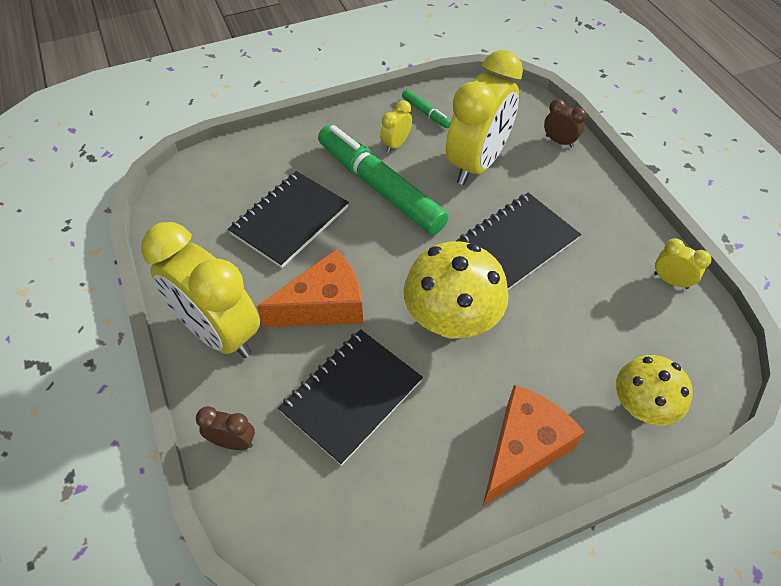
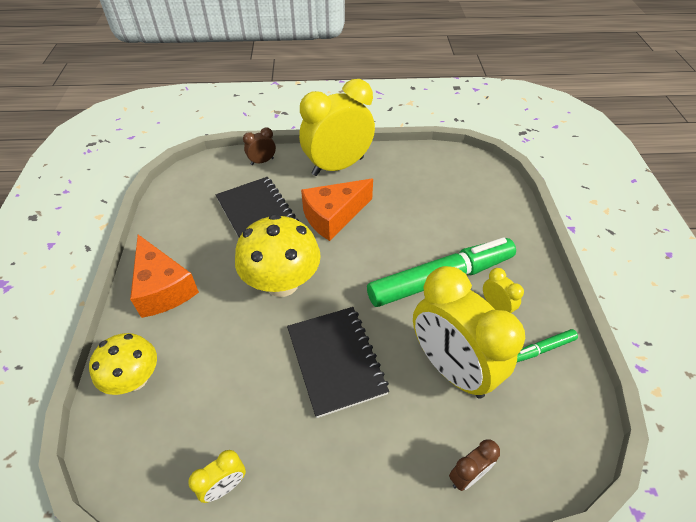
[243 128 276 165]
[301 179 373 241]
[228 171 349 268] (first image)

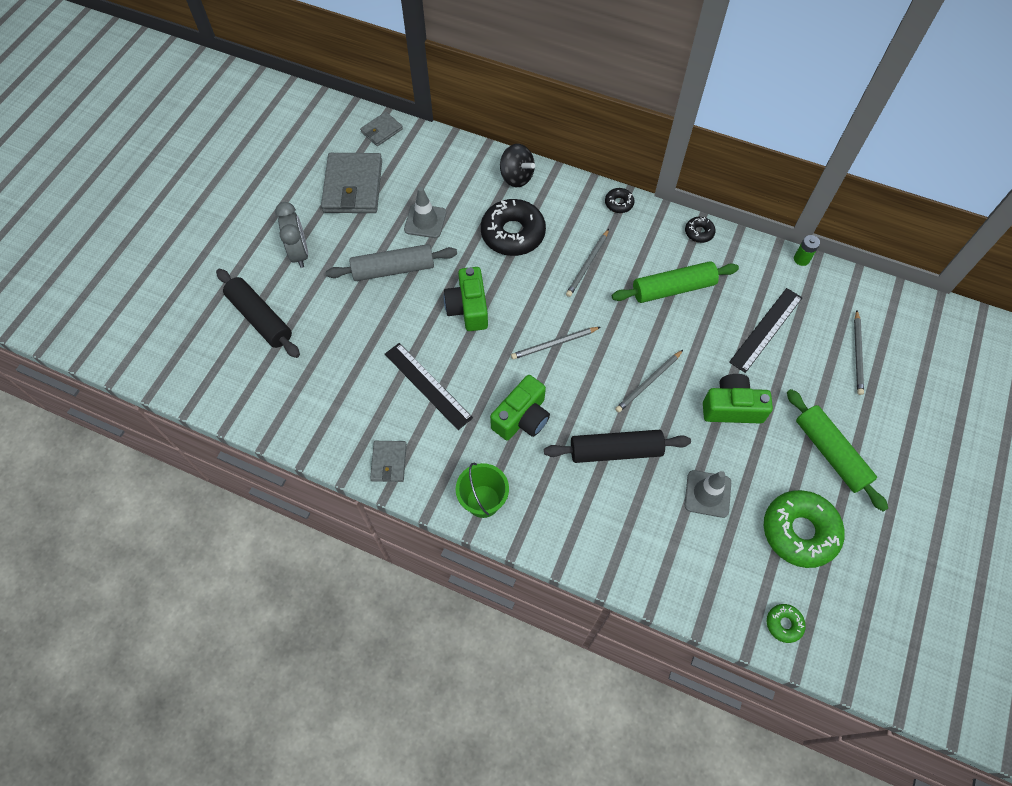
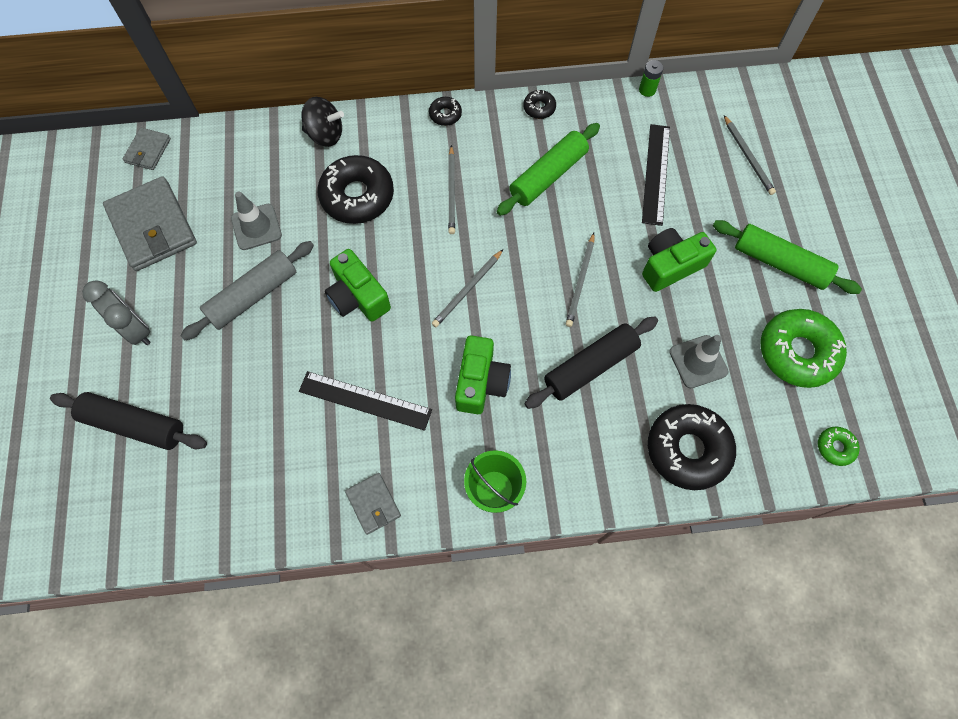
[648 404 736 490]

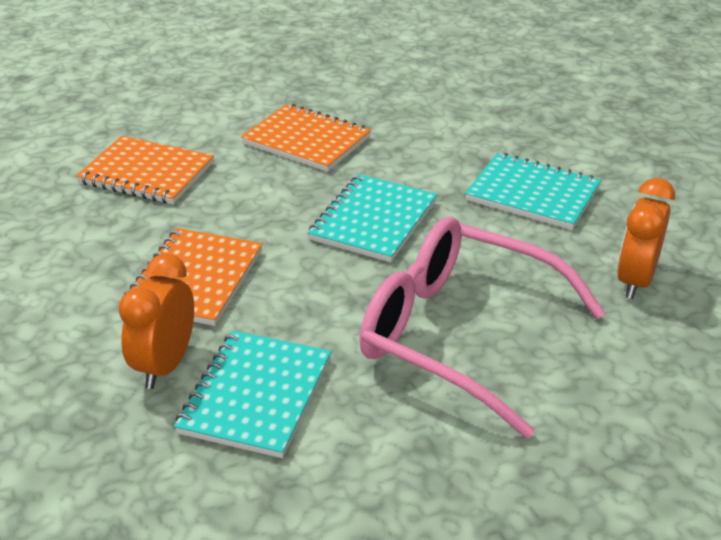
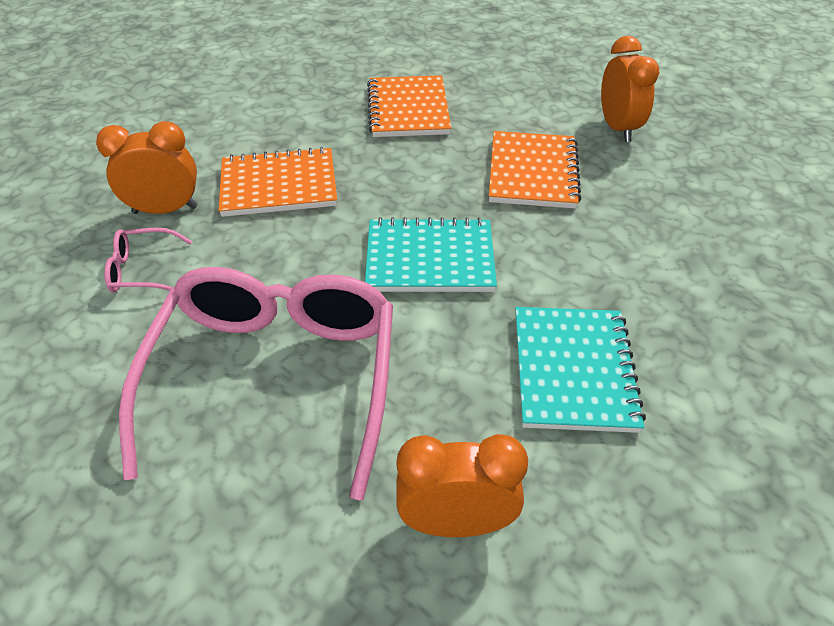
[104 228 192 293]
[601 36 659 142]

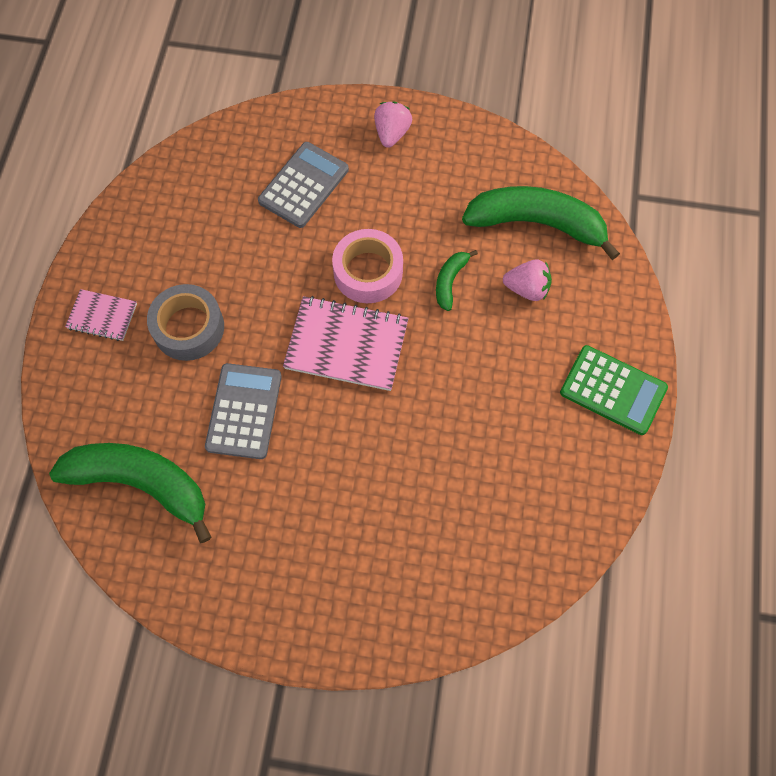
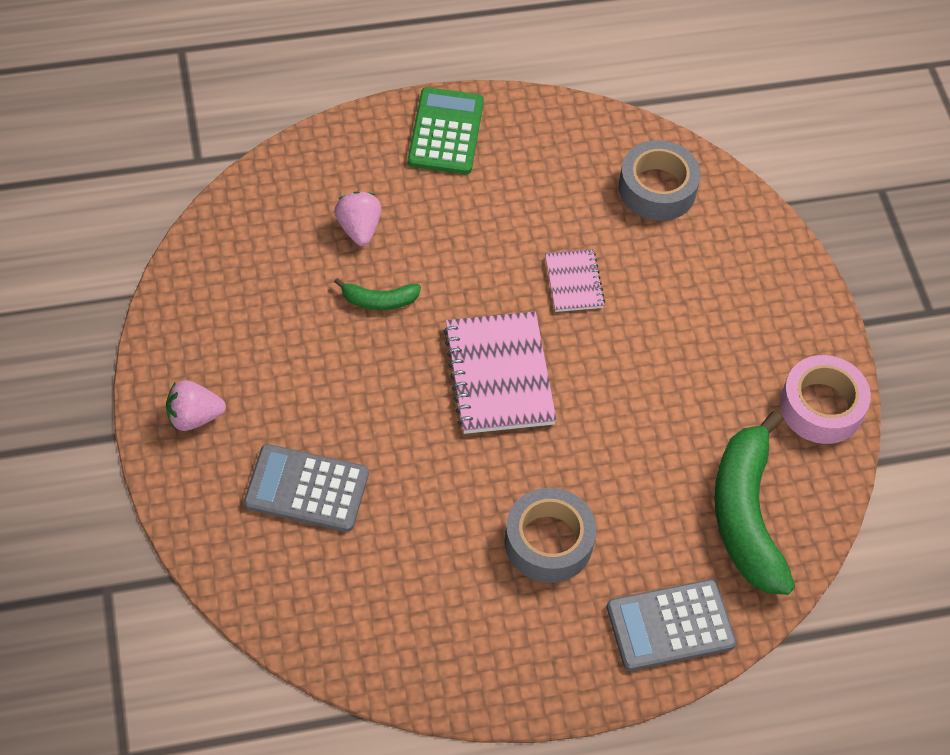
[545 249 605 312]
[607 579 736 671]
[618 140 701 221]
[780 355 871 444]
[462 186 620 260] (first image)

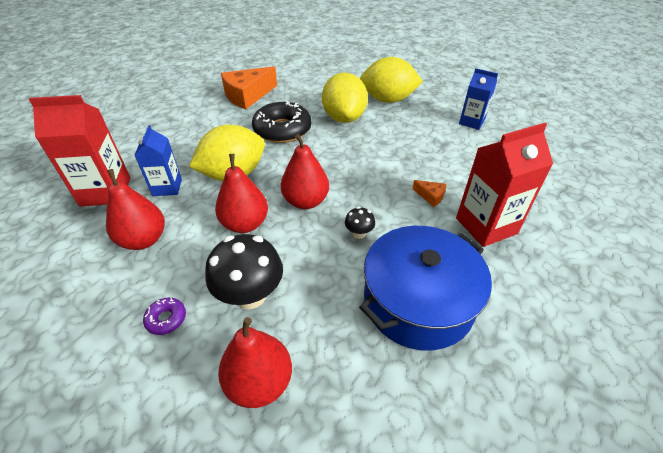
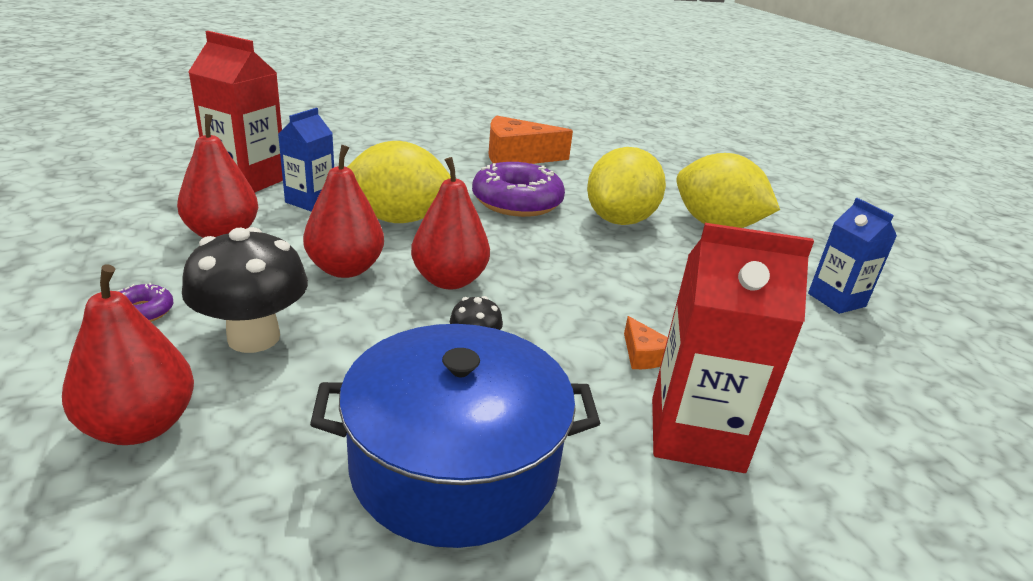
[472 162 565 217]

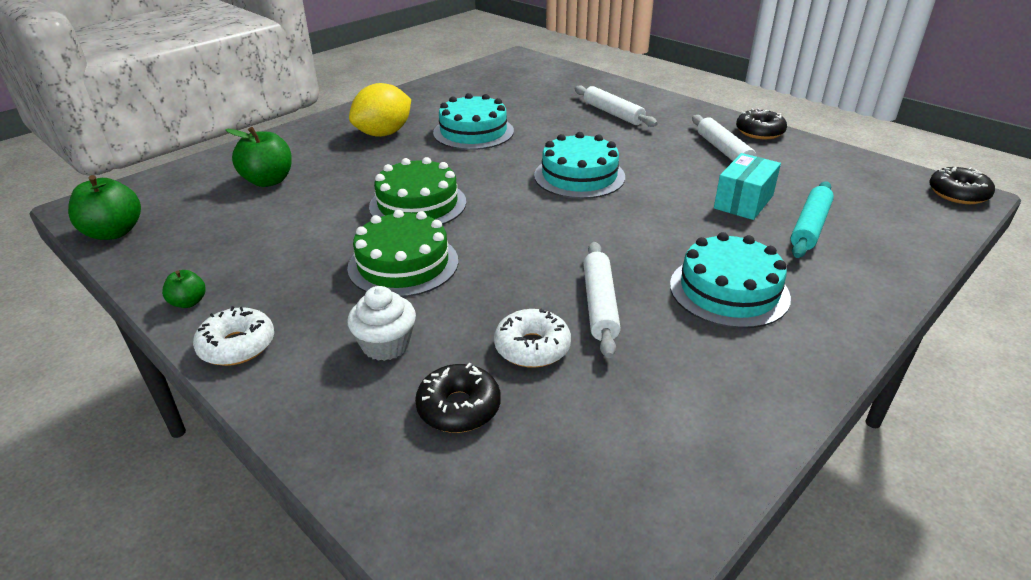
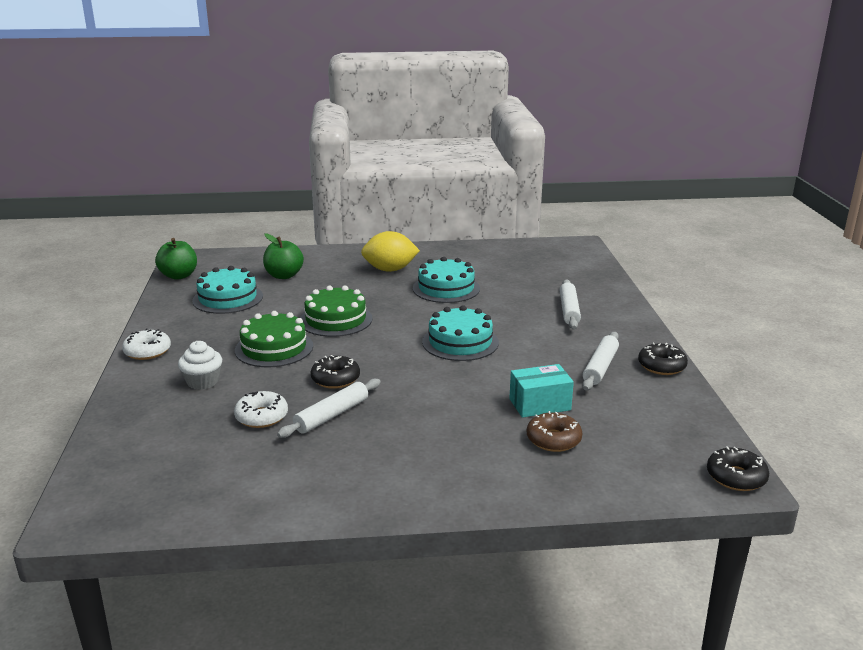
[192 266 263 314]
[311 355 360 389]
[527 411 582 452]
[162 270 206 308] (first image)

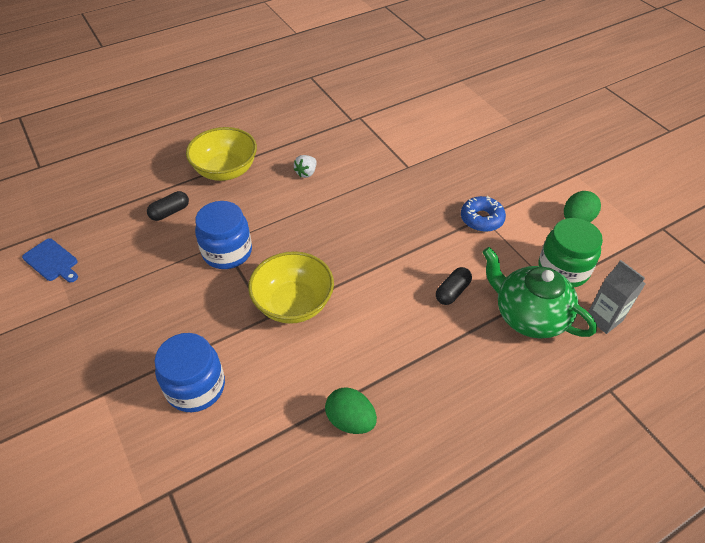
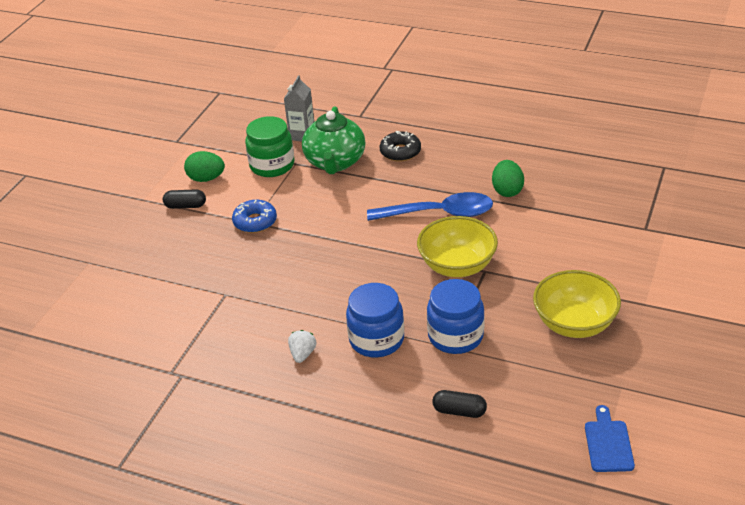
[163 189 206 209]
[288 330 316 363]
[346 283 404 357]
[367 192 493 221]
[380 131 421 162]
[533 270 621 338]

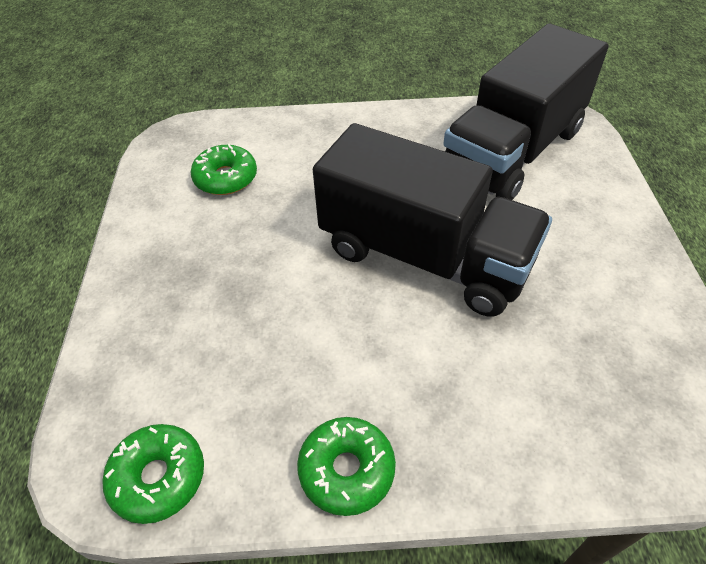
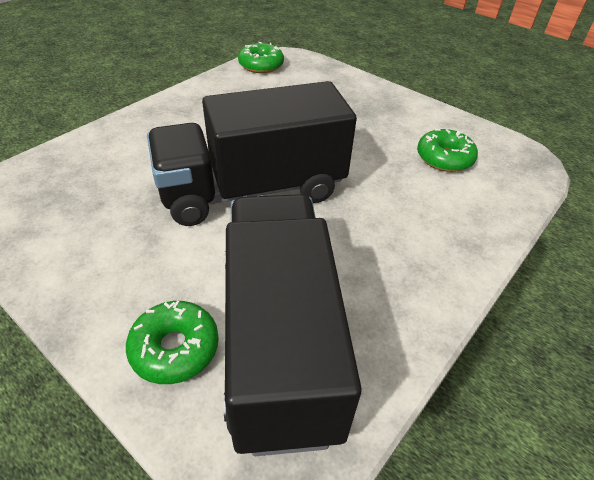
[126 301 219 384]

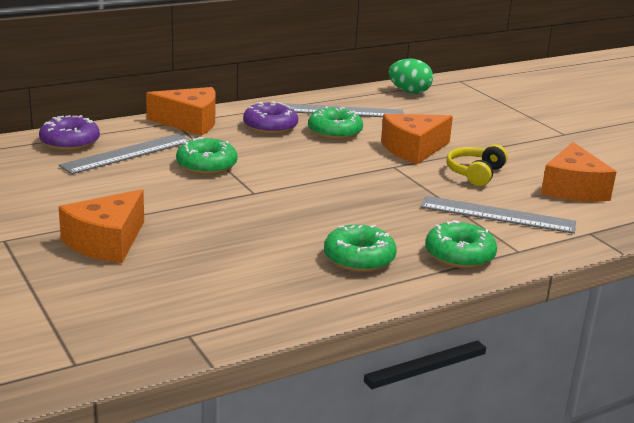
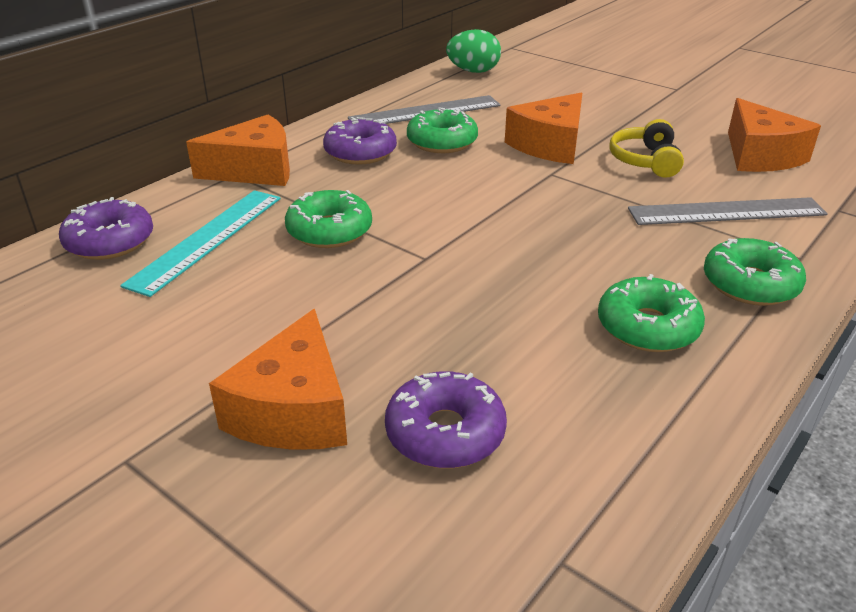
[120 190 281 297]
[385 371 507 468]

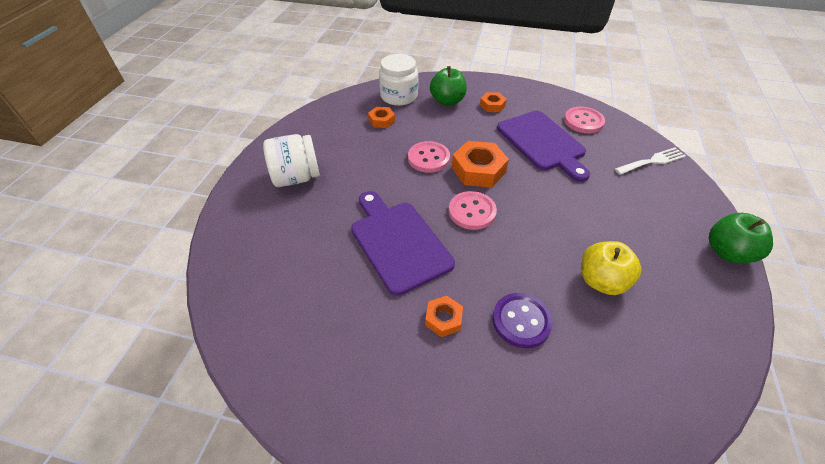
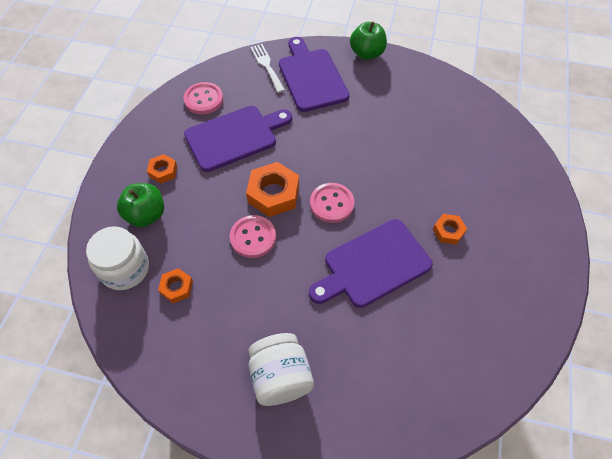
[279 37 350 112]
[493 293 553 348] (first image)
[582 241 641 295] (first image)

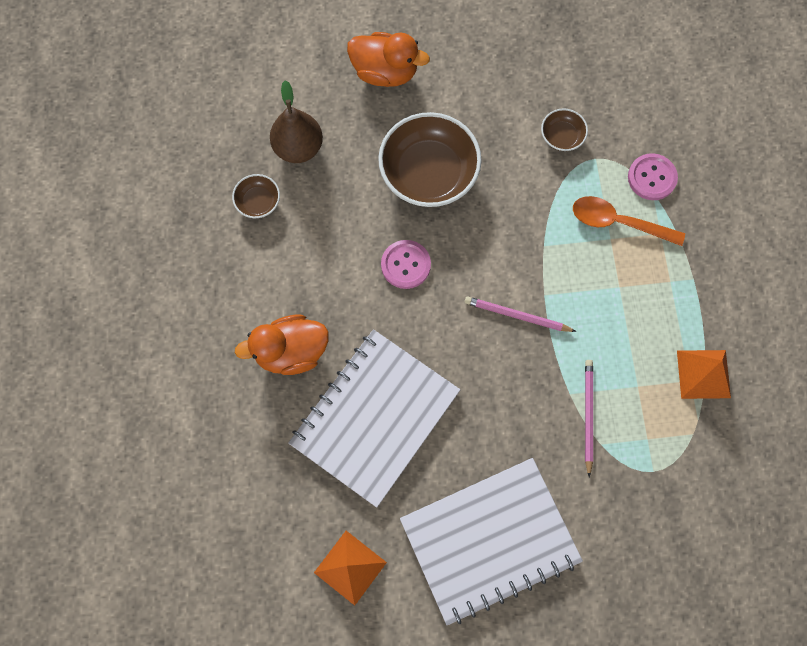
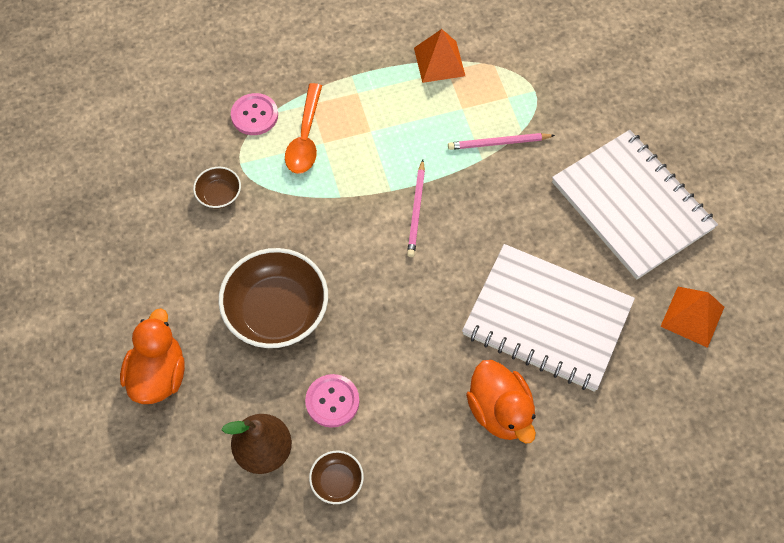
[305 374 359 428]

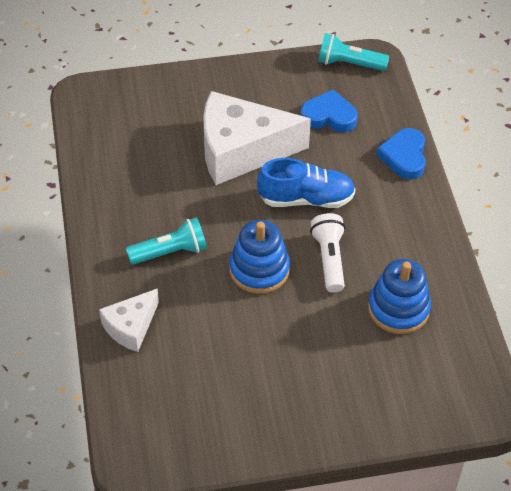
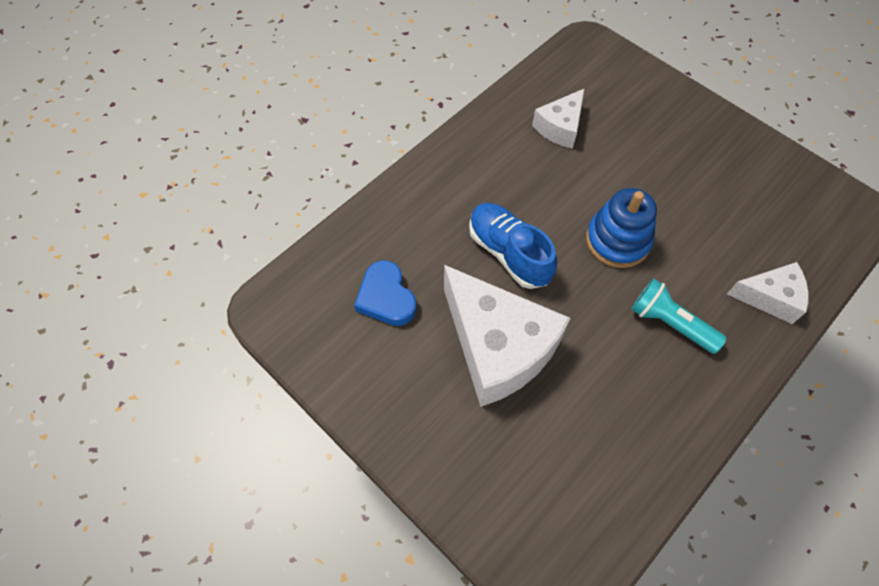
[532 88 585 149]
[310 213 345 293] (first image)
[318 33 389 71] (first image)
[377 128 426 179] (first image)

